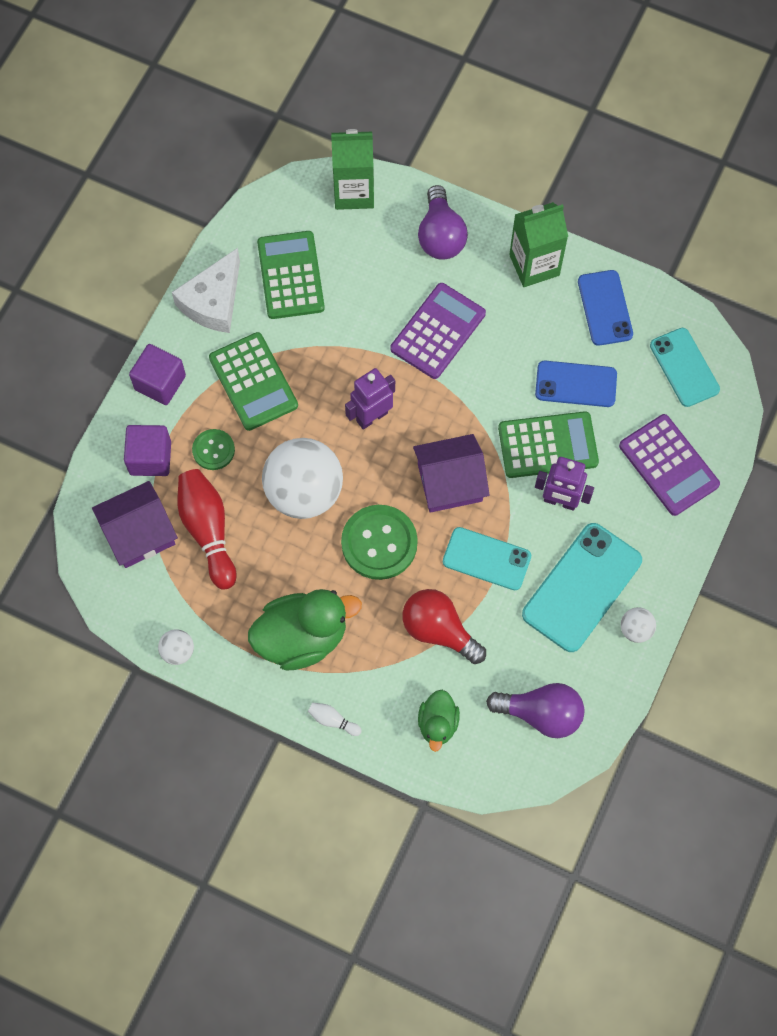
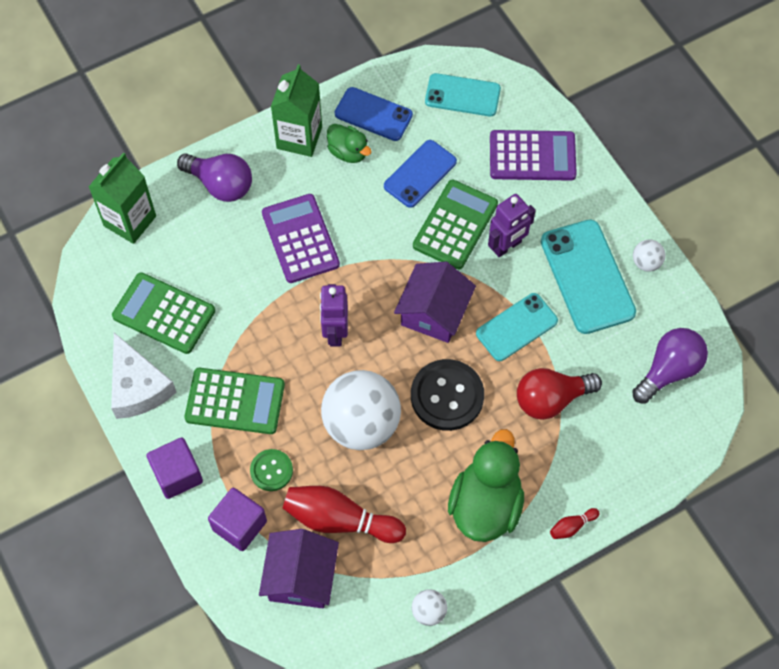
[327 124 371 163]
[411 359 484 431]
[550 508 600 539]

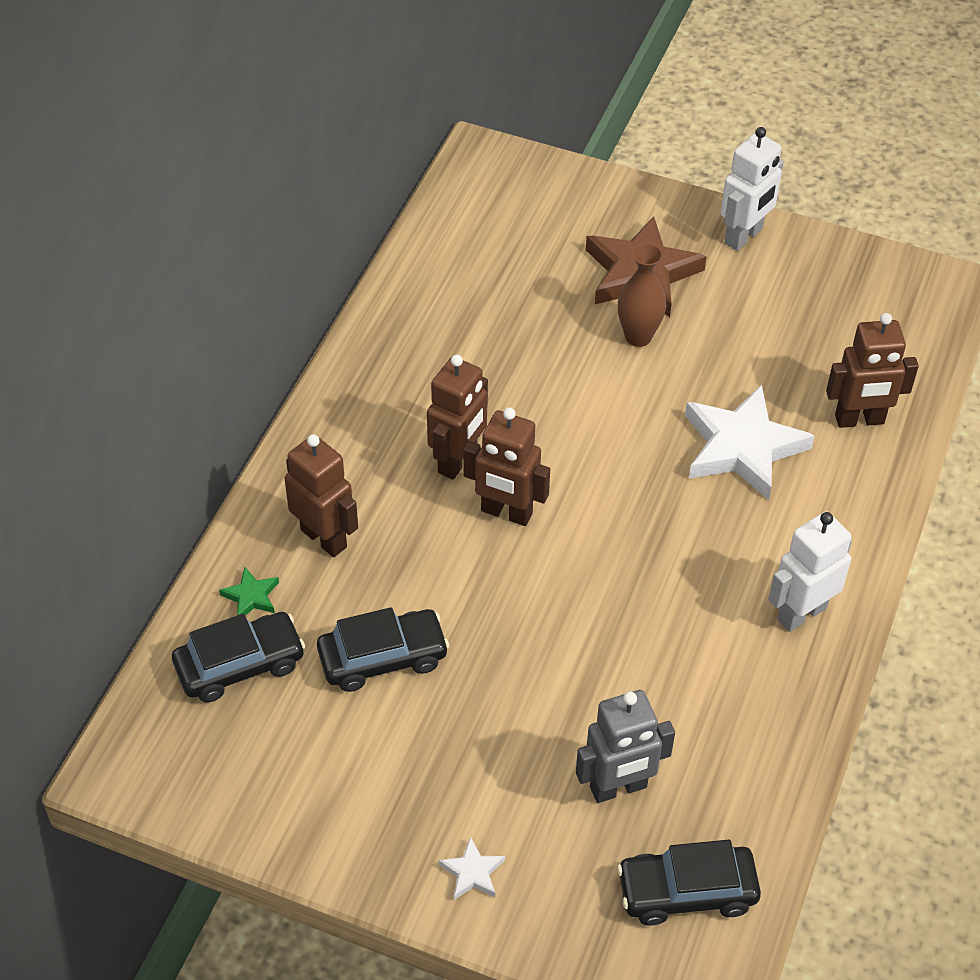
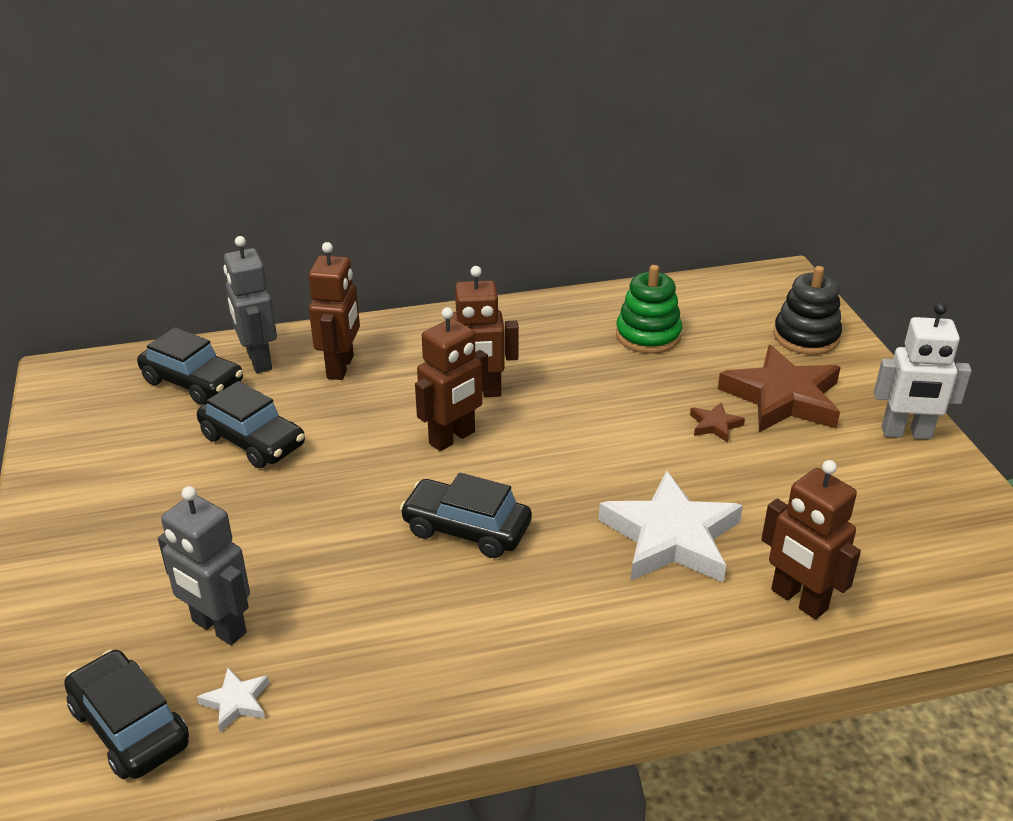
[197 668 269 732]
[223 236 277 373]
[400 473 532 558]
[415 307 488 451]
[616 265 682 354]
[690 403 745 442]
[773 266 842 355]
[768 512 852 632] (first image)

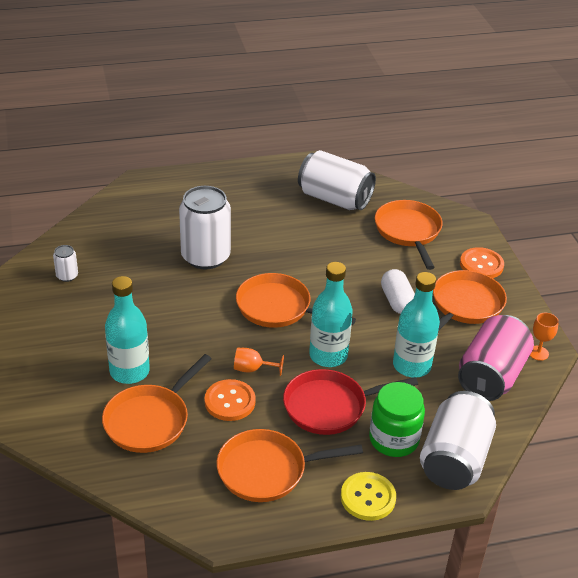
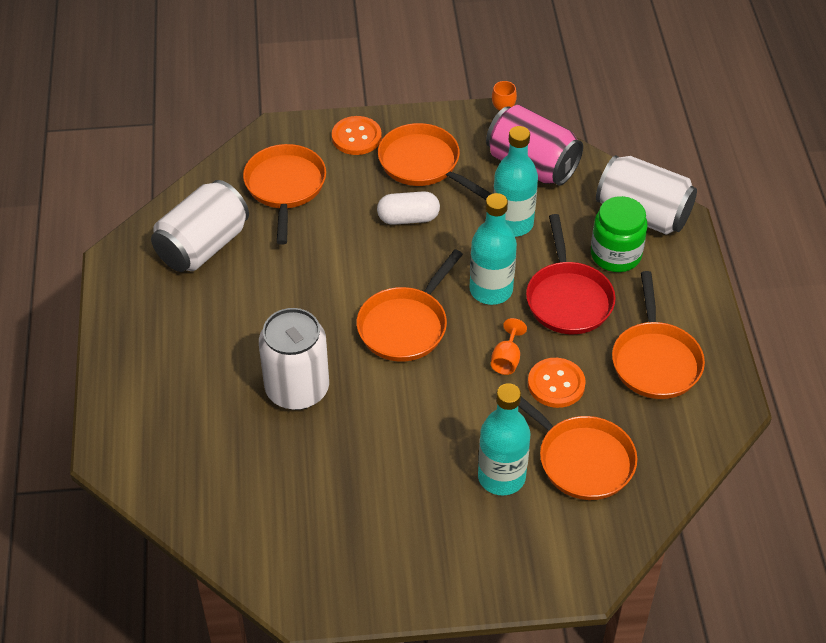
[243 144 326 245]
[53 245 78 282] (first image)
[341 472 396 521] (first image)

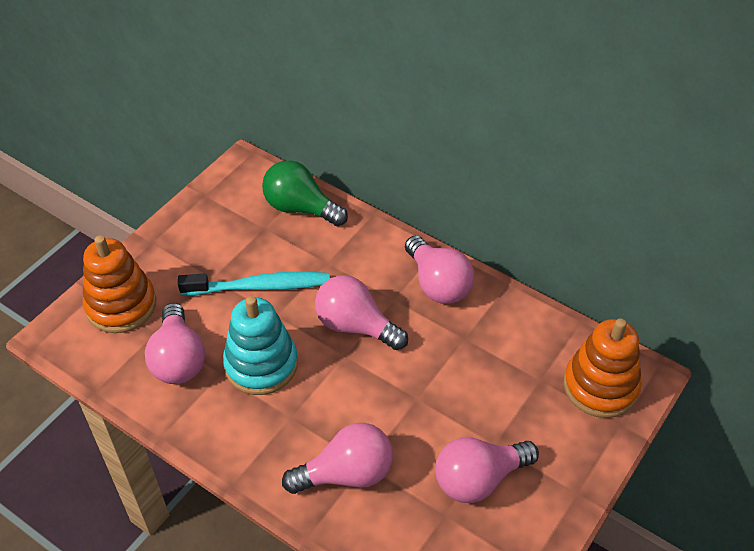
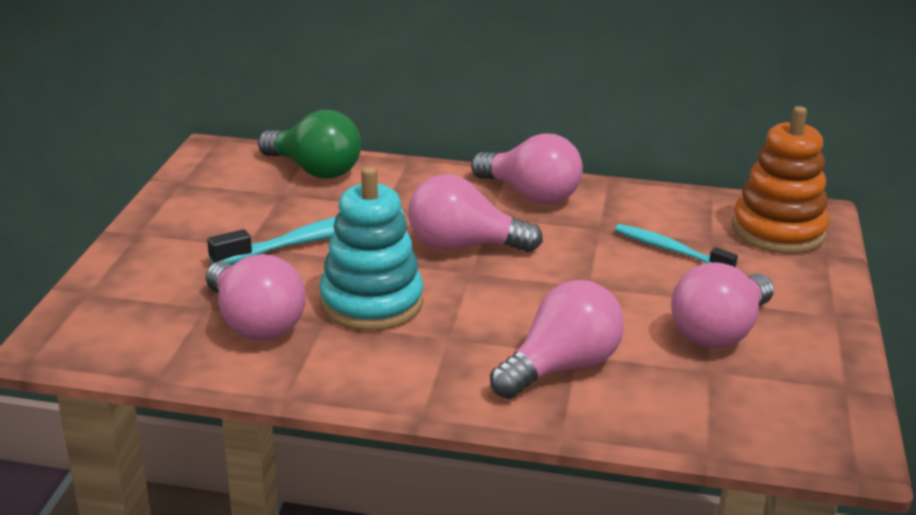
[258 110 361 179]
[615 224 738 267]
[82 235 156 333] (first image)

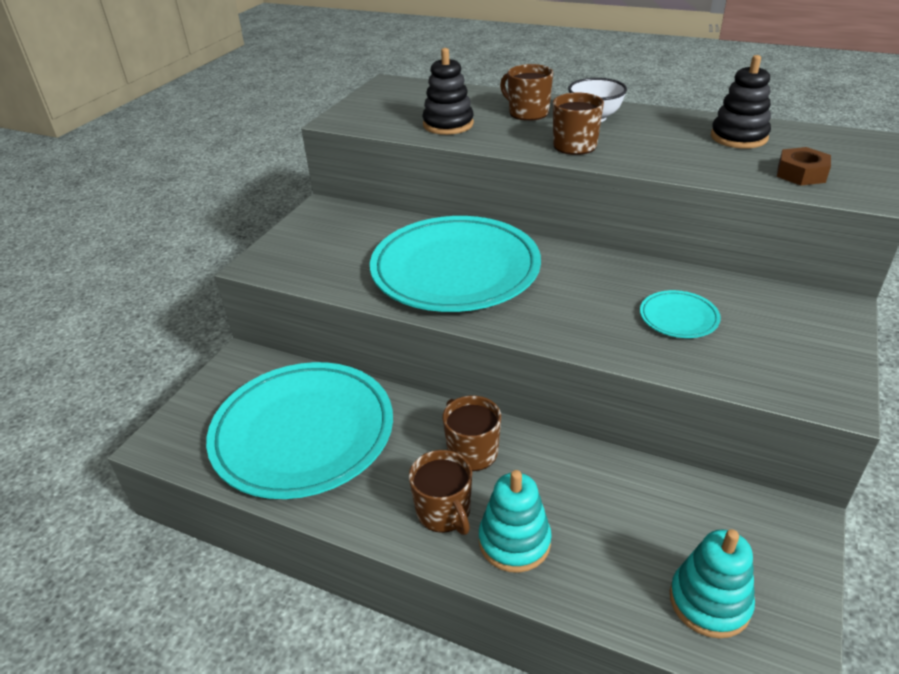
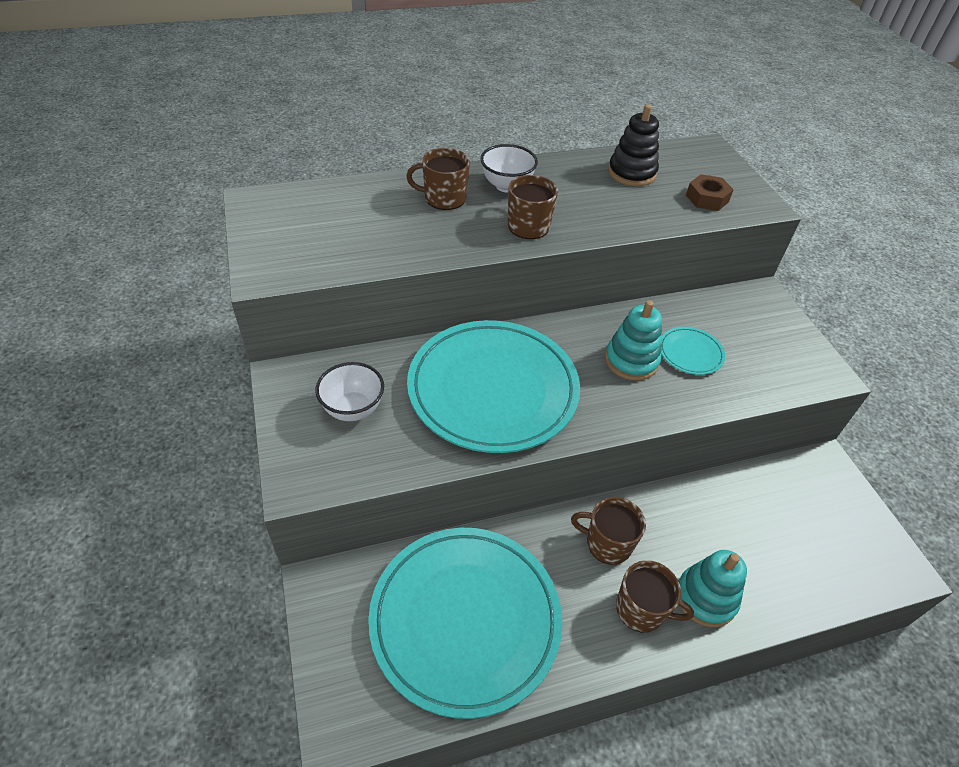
[315 362 384 421]
[605 300 662 381]
[422 48 474 135] (first image)

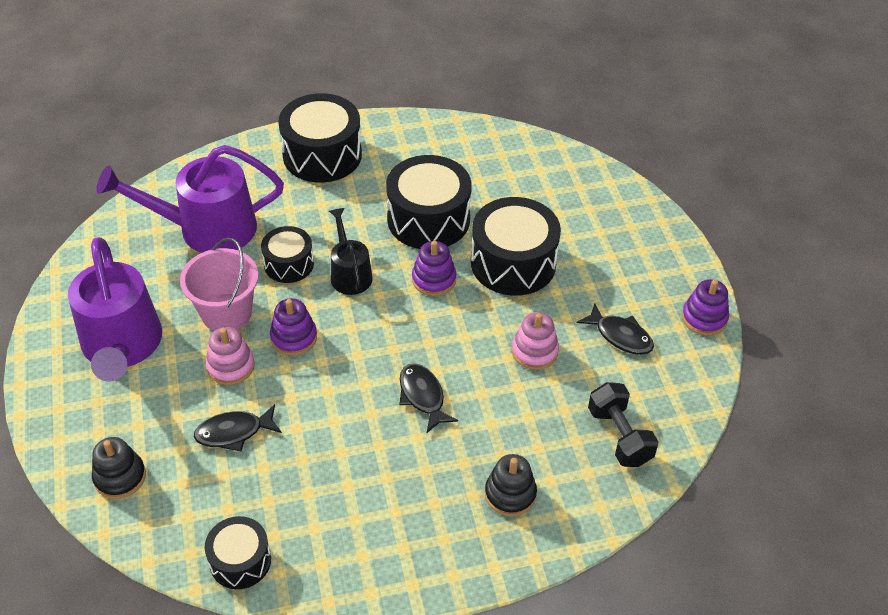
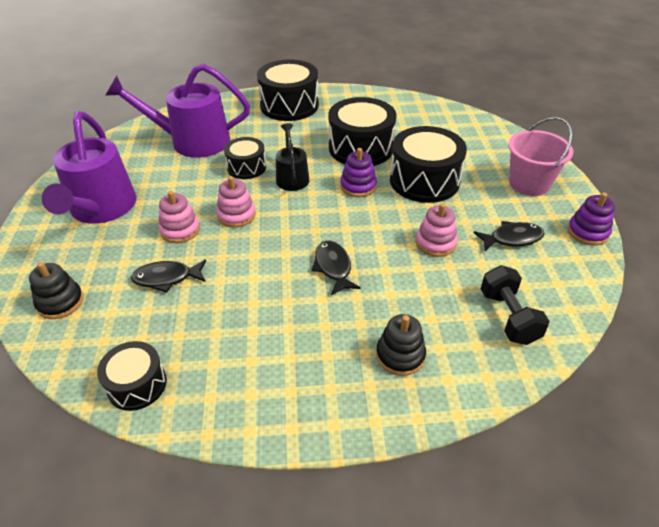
[216 176 256 228]
[473 221 545 251]
[508 117 573 196]

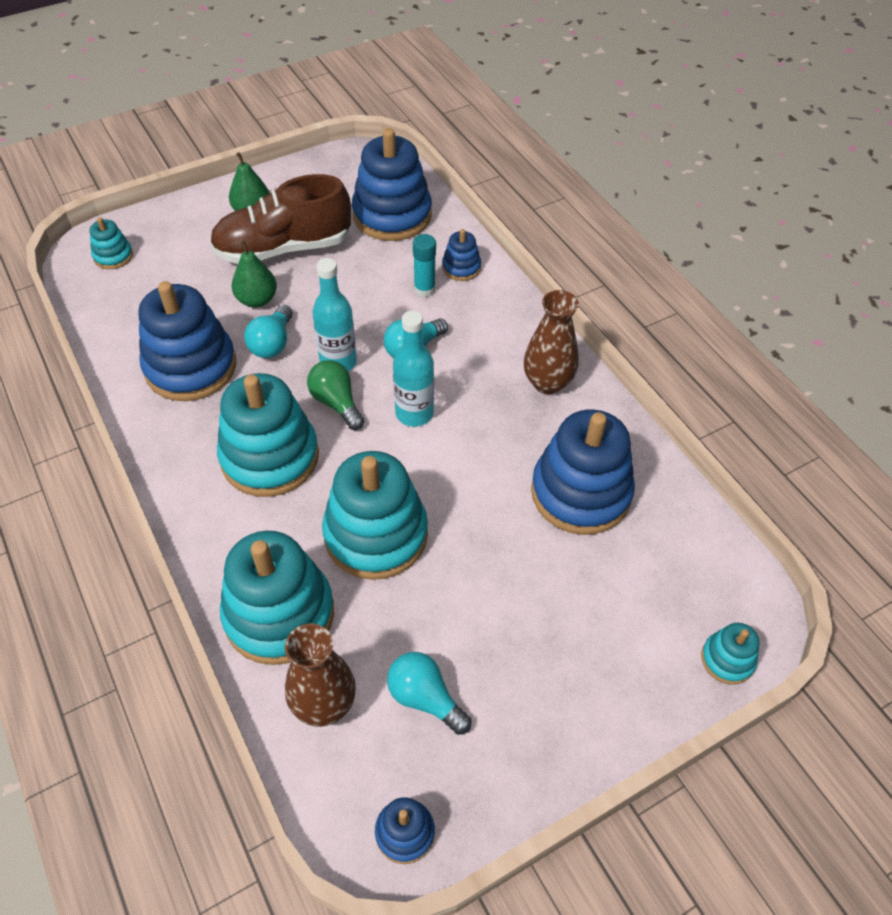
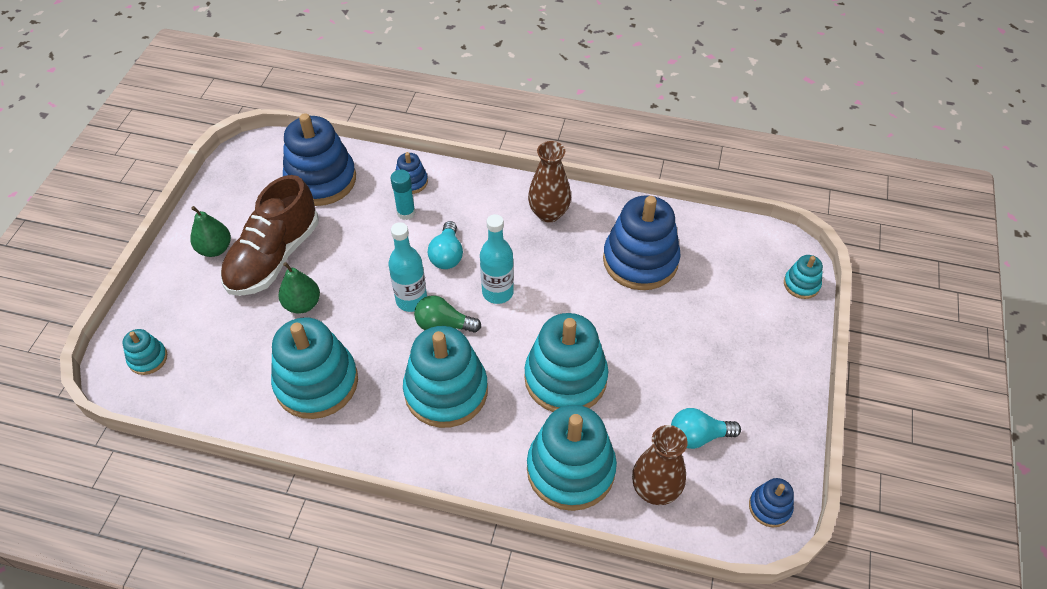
[271 317 358 419]
[244 305 293 358] (first image)

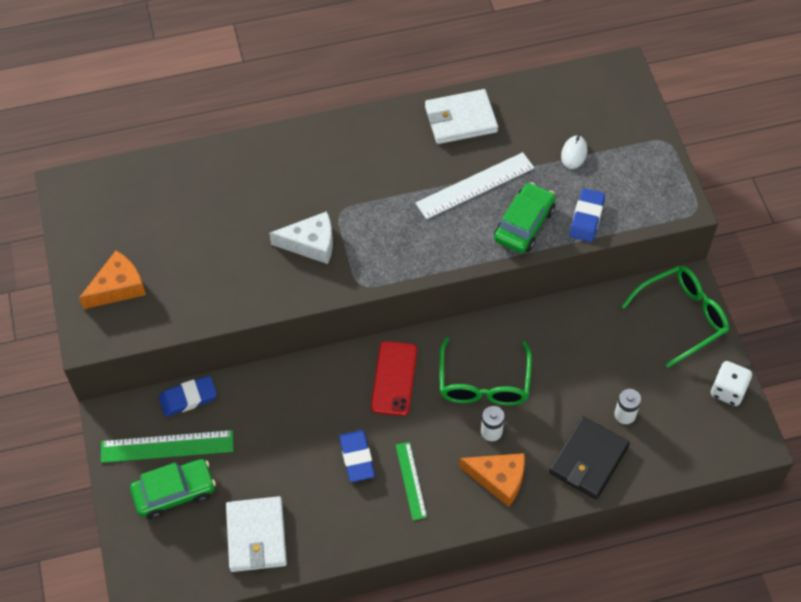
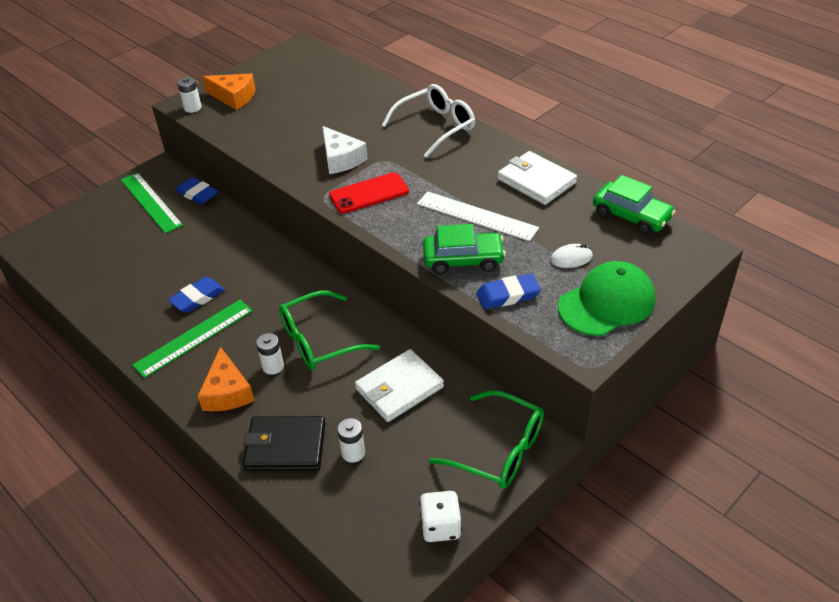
[132 300 253 378]
[177 77 202 113]
[329 172 409 214]
[355 349 444 422]
[382 84 475 158]
[558 261 656 336]
[593 175 676 235]

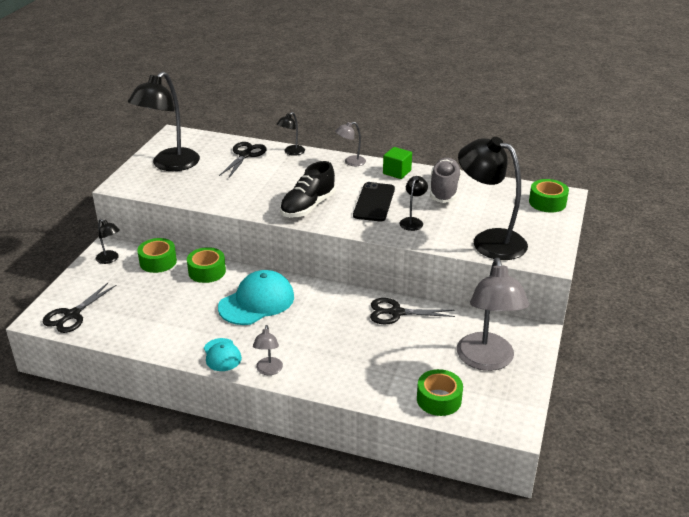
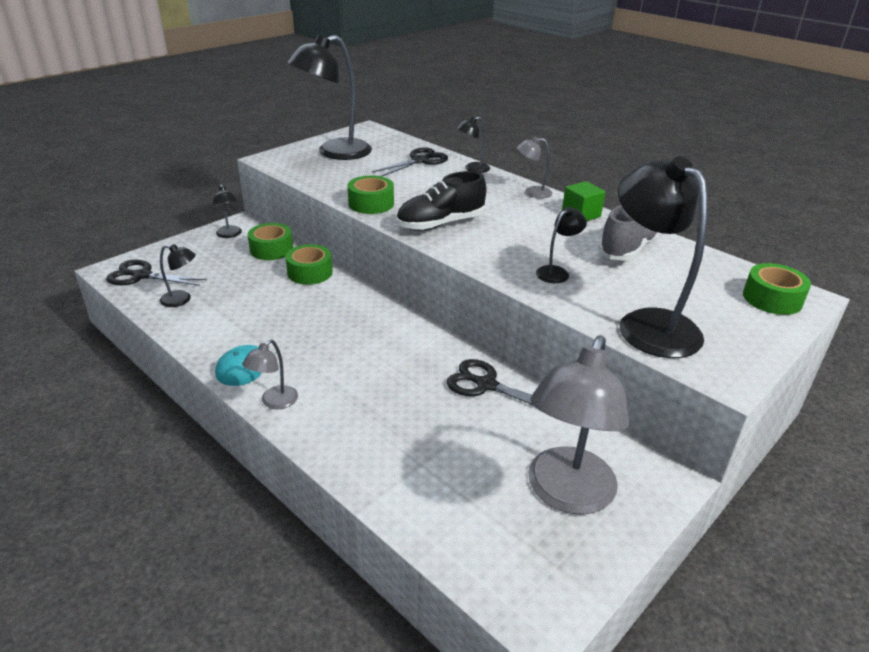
[106 259 207 286]
[160 244 196 307]
[348 176 394 214]
[218 270 294 325] (first image)
[353 182 395 221] (first image)

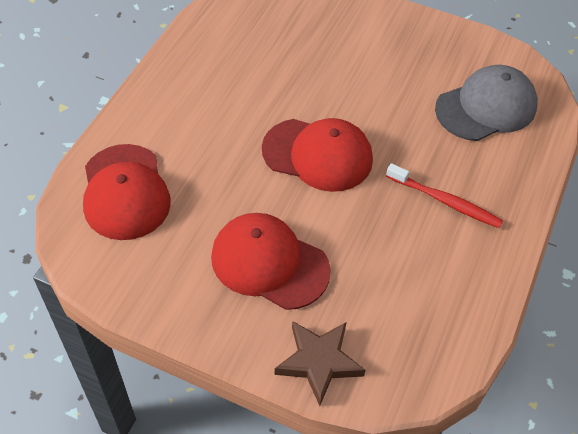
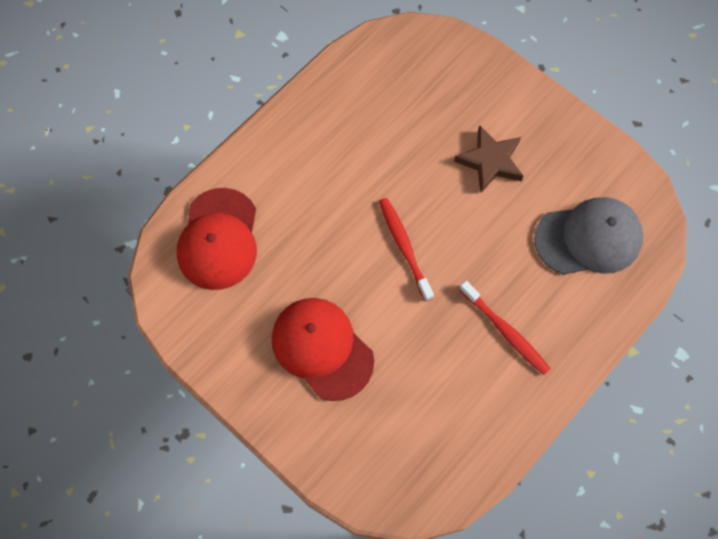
[379 198 434 301]
[454 125 524 193]

